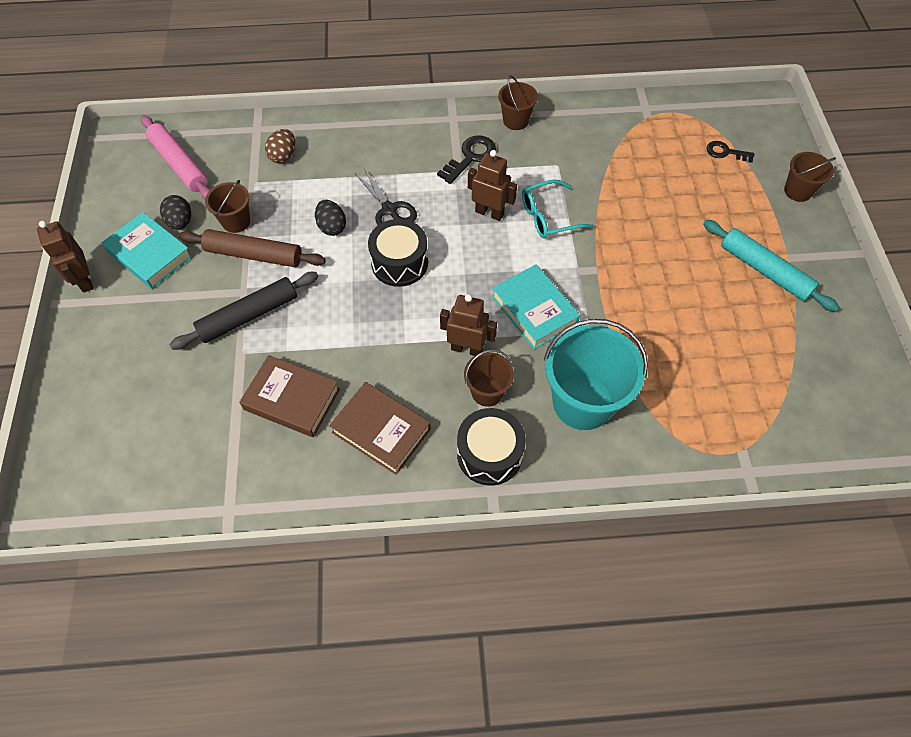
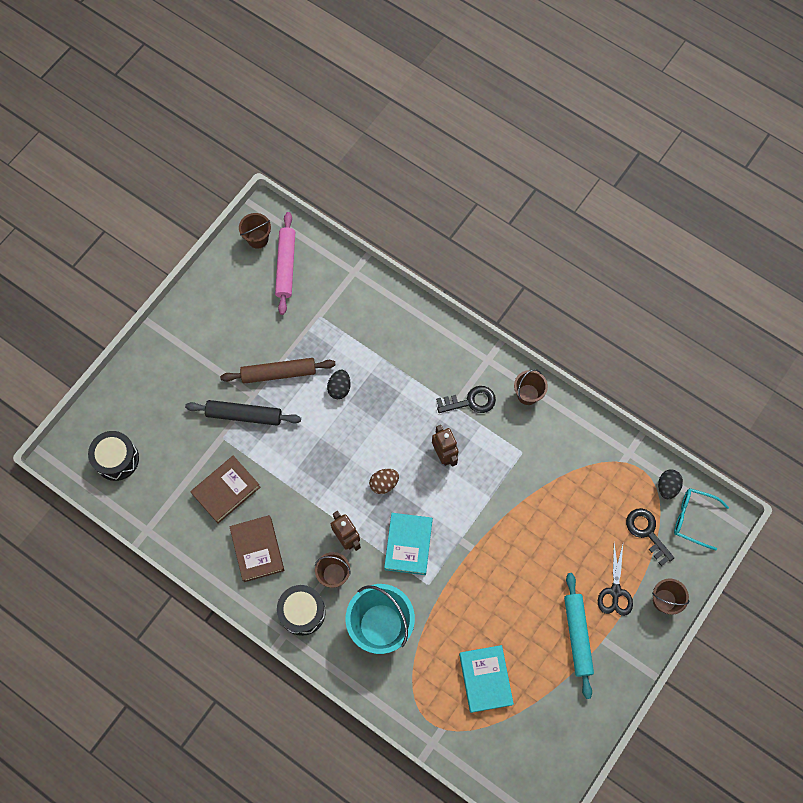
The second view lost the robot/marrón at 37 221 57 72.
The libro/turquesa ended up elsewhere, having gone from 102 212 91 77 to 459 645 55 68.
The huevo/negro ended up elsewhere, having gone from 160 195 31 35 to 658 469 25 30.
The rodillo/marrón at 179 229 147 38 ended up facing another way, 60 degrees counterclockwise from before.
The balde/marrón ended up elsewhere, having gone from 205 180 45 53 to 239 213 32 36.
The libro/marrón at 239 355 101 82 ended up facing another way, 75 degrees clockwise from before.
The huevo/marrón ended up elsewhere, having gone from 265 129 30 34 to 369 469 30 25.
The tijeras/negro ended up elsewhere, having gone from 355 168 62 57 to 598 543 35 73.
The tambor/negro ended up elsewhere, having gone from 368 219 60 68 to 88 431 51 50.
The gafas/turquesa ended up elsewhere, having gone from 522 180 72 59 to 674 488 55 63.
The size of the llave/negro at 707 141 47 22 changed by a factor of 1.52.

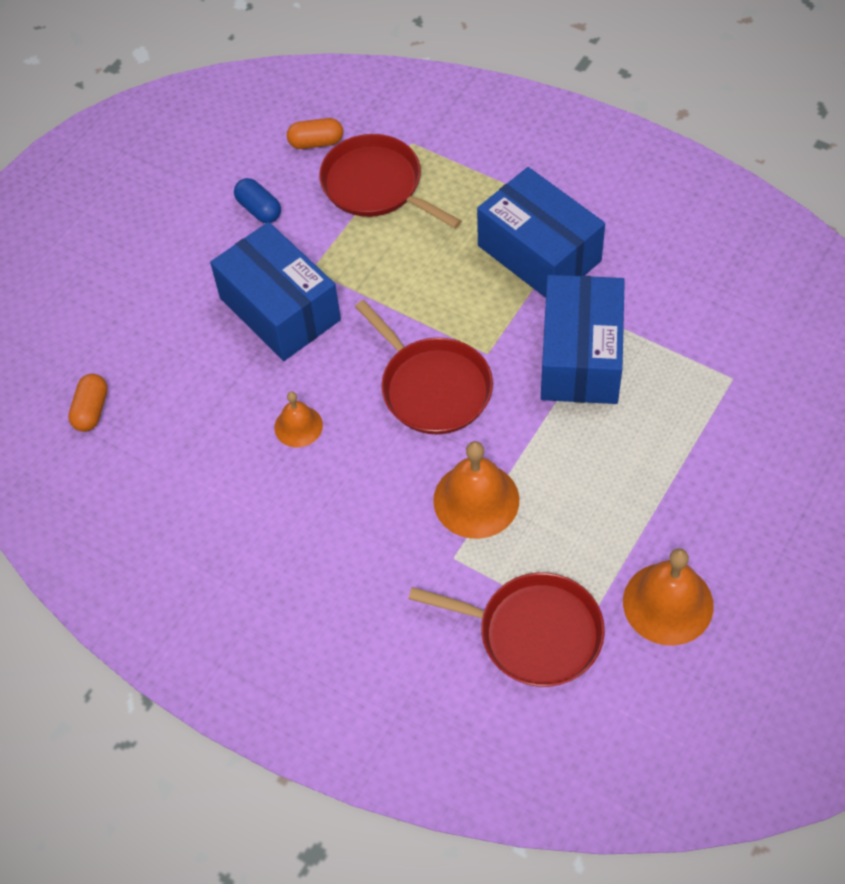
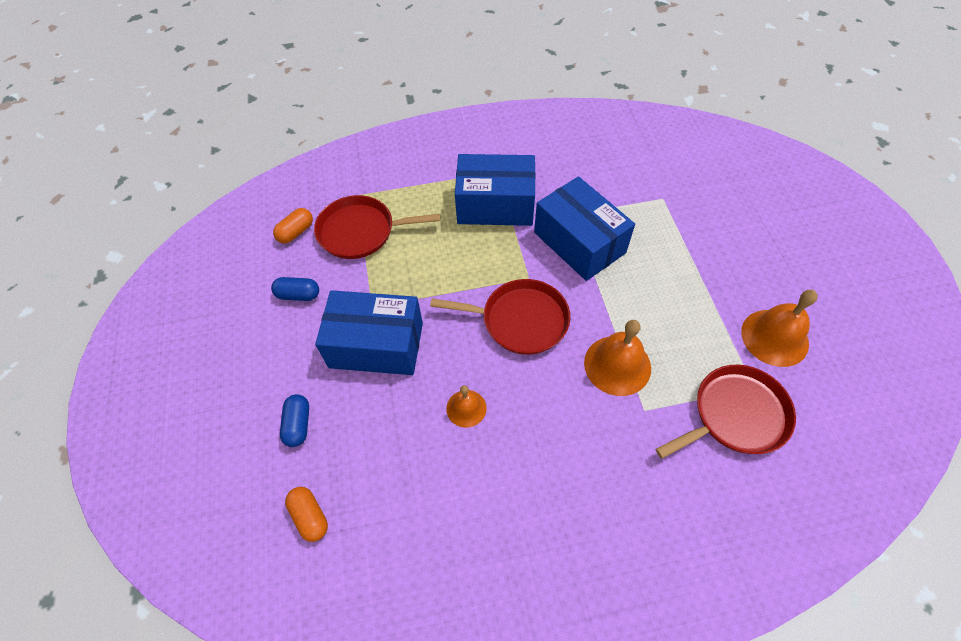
The second view gained the cápsula/azul at 280 394 29 53.

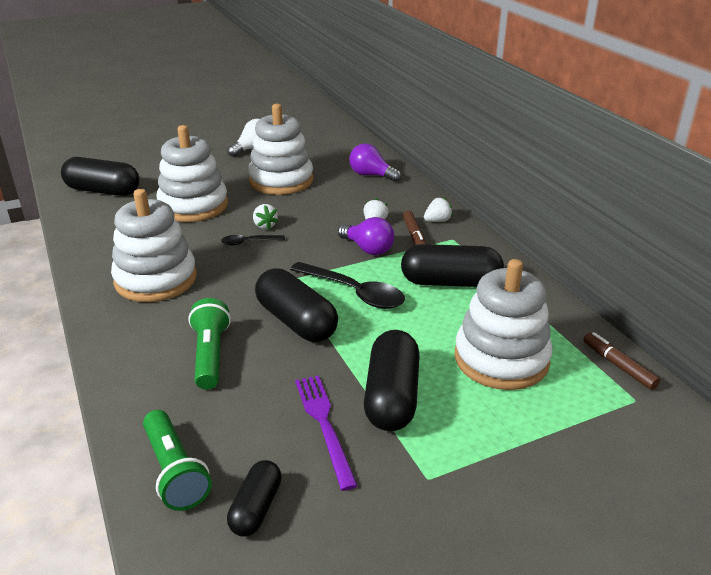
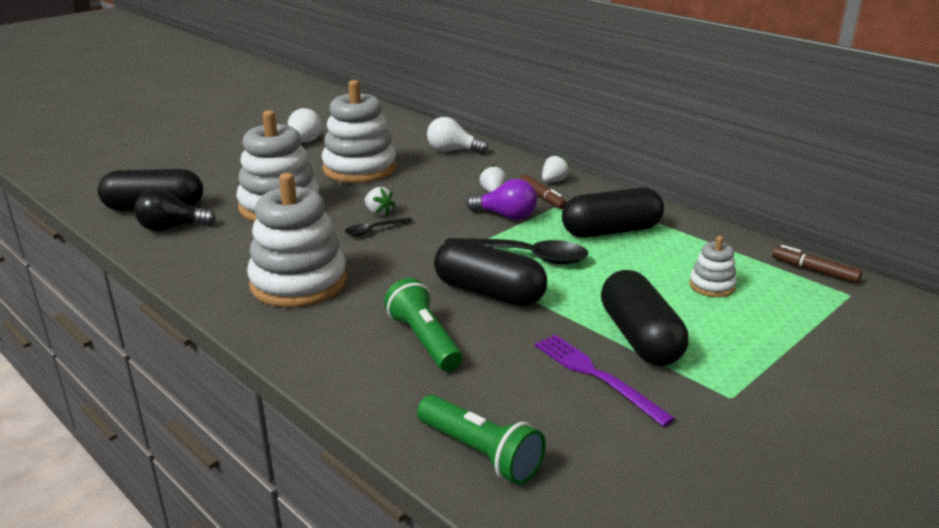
The second view lost the cápsula/negro at 227 460 55 77.
What was the bombilla/morado at 349 144 52 38 turned into the bombilla/blanco at 427 117 61 36.
The size of the juguete apilable/blanco at 455 259 98 131 changed by a factor of 0.47.
The second view gained the bombilla/negro at 134 189 82 42.

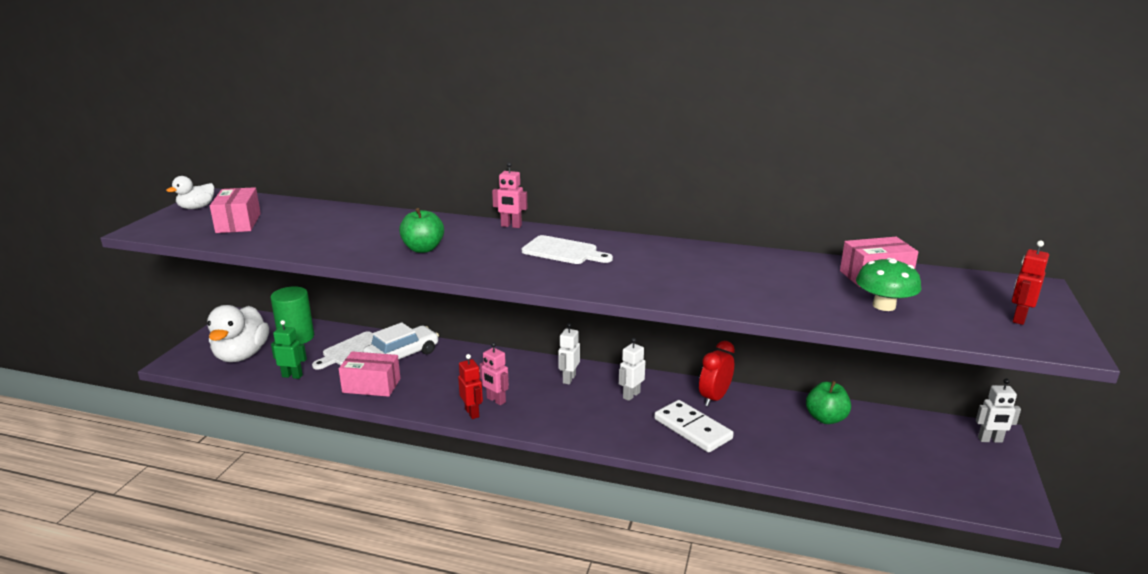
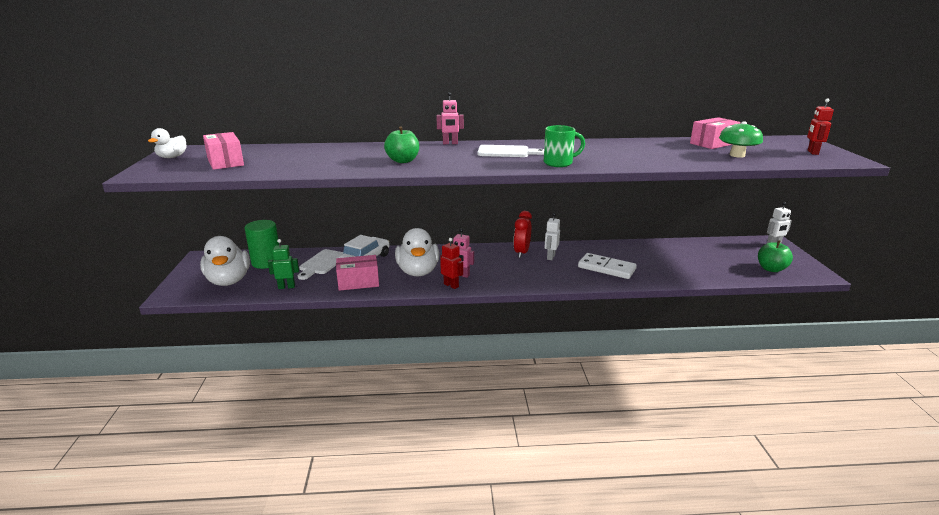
The second view lost the robot/blanco at 558 323 22 62.
The despertador/rojo ended up elsewhere, having gone from 699 341 36 65 to 514 211 18 47.
The manzana/verde ended up elsewhere, having gone from 806 381 45 43 to 758 240 35 32.
The second view gained the pato/blanco at 395 228 44 48.
The second view gained the taza/verde at 544 125 41 42.

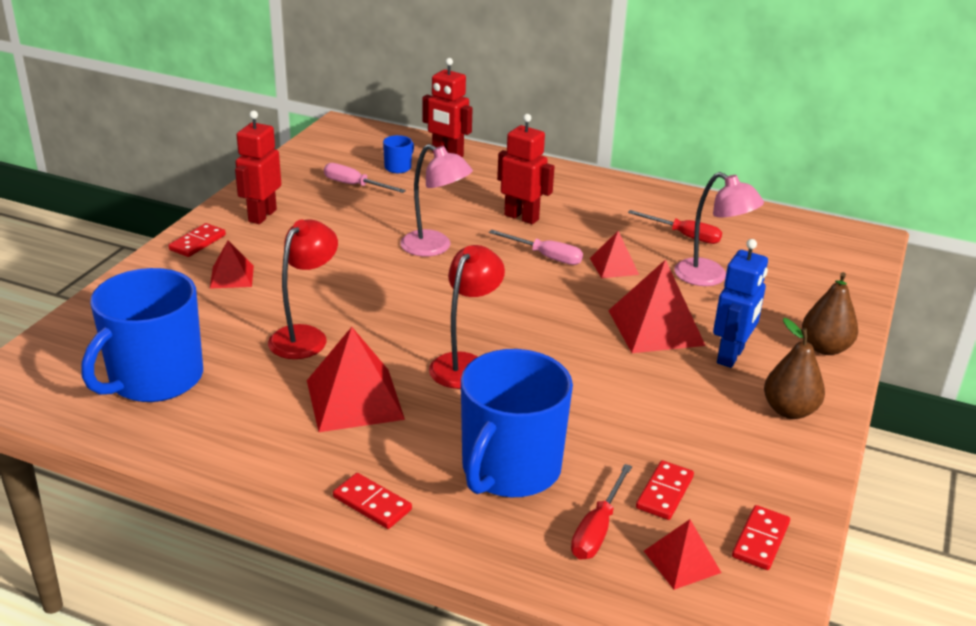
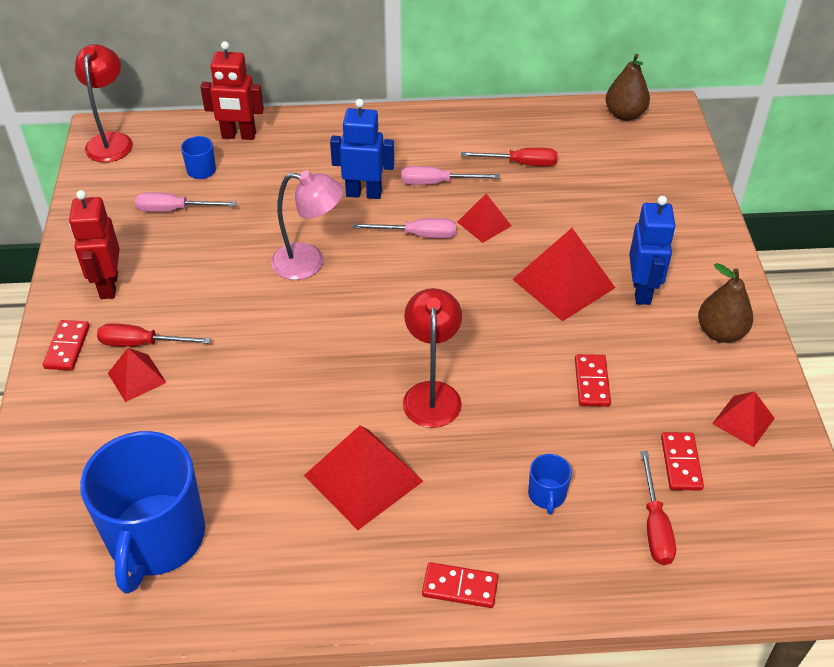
The lámpara/rojo ended up elsewhere, having gone from 268 220 70 139 to 75 44 58 119.
The size of the taza/azul at 461 349 112 148 changed by a factor of 0.40.
What was the robot/rojo at 497 114 58 110 turned into the robot/azul at 330 99 64 100.
The pirámide/rojo ended up elsewhere, having gone from 644 519 77 71 to 712 391 63 56.
The second view lost the lámpara/rosa at 674 172 90 114.
The ficha de dominó/rojo ended up elsewhere, having gone from 732 505 58 65 to 575 354 36 53.
The pera/marrón ended up elsewhere, having gone from 802 272 56 83 to 606 54 44 67.
The second view gained the destornillador/rojo at 97 323 114 24.
The second view gained the destornillador/rosa at 401 166 99 19.

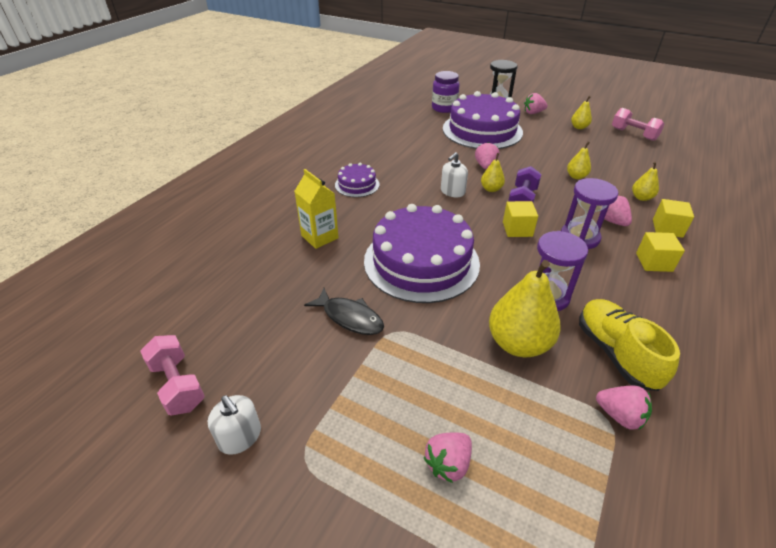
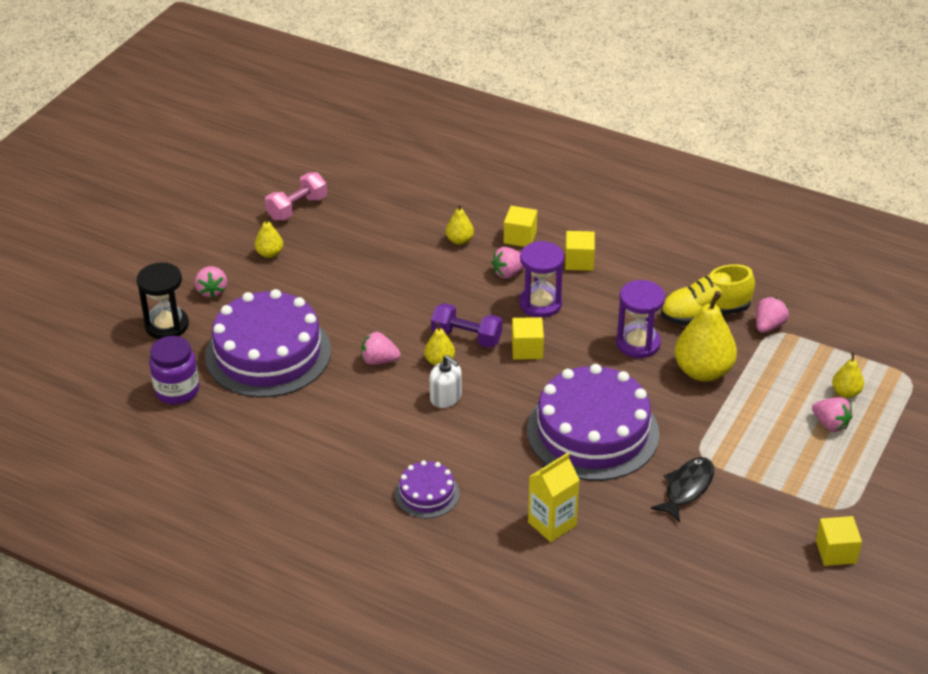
The second view lost the mancuerna/rosa at 140 335 65 81.
Where the dispensador de jabón/blanco stood at 208 395 53 60, the cubo/amarillo came to stand at 816 516 46 50.
The pera/amarillo ended up elsewhere, having gone from 567 142 24 37 to 832 352 32 46.

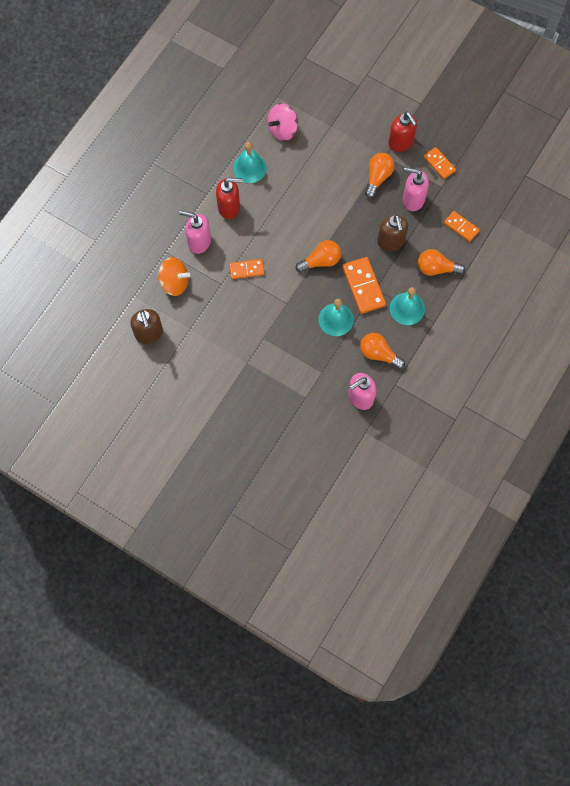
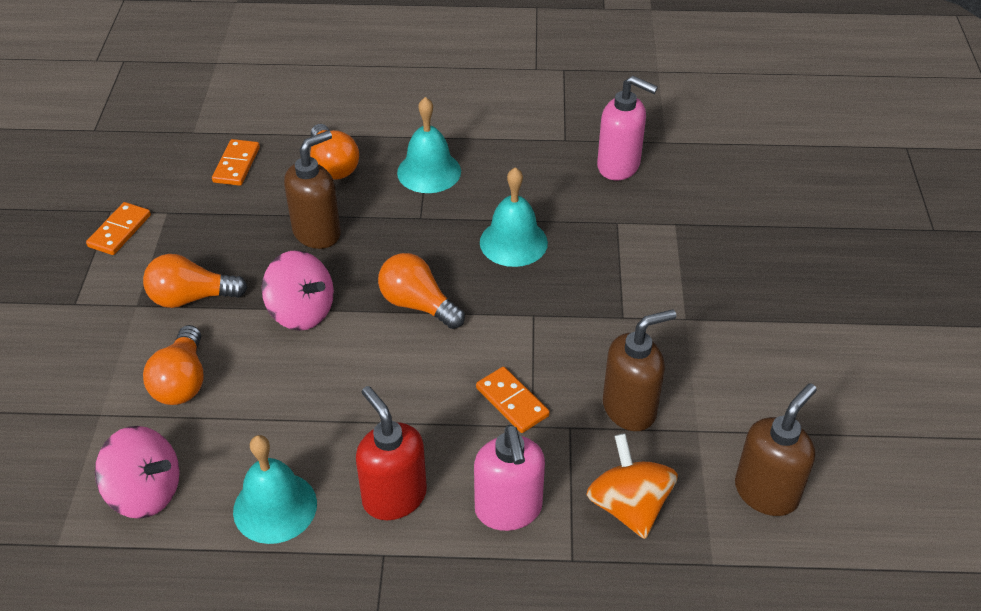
The second view lost the ficha de dominó/naranja at 342 257 44 57.
The bombilla/naranja ended up elsewhere, having gone from 360 333 45 36 to 143 325 60 80.
The second view lost the dispensador de jabón/rojo at 388 111 29 41.
The second view lost the dispensador de jabón/rosa at 403 167 26 44.
The second view gained the peonza/rosa at 262 250 72 81.
The second view gained the dispensador de jabón/marrón at 603 309 74 122.

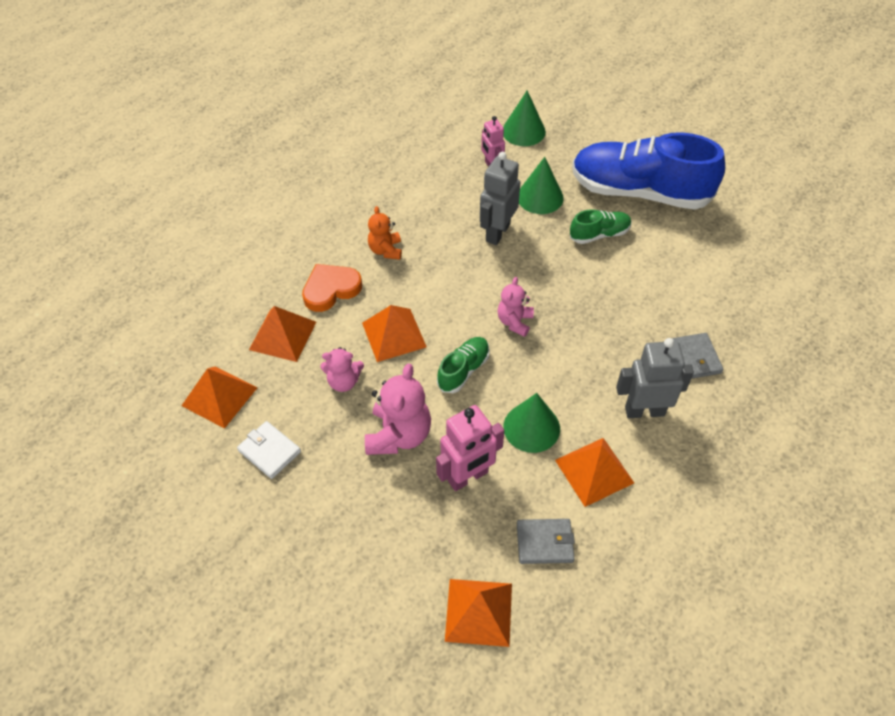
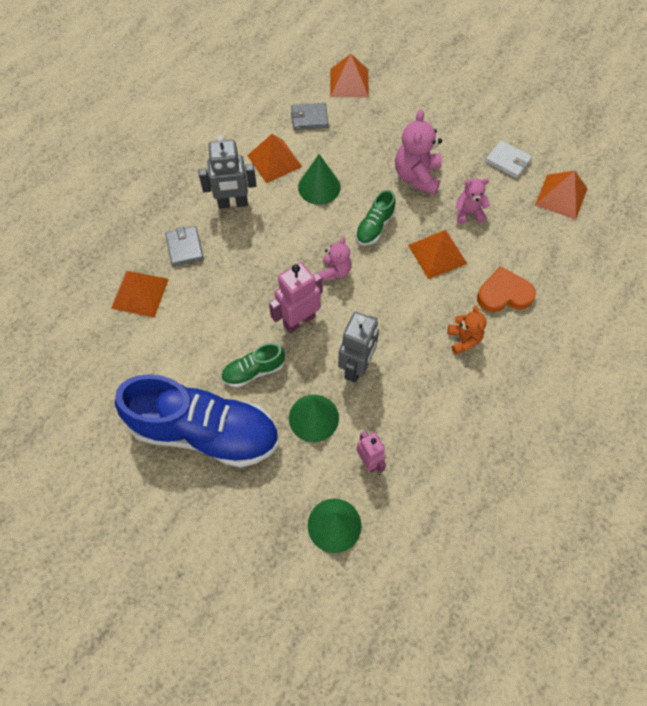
The pirámide/naranja ended up elsewhere, having gone from 249 306 67 56 to 111 271 58 47.
The corazón/naranja at 302 264 60 48 ended up facing another way, 150 degrees counterclockwise from before.
The robot/rosa ended up elsewhere, having gone from 436 405 68 86 to 269 262 54 71.

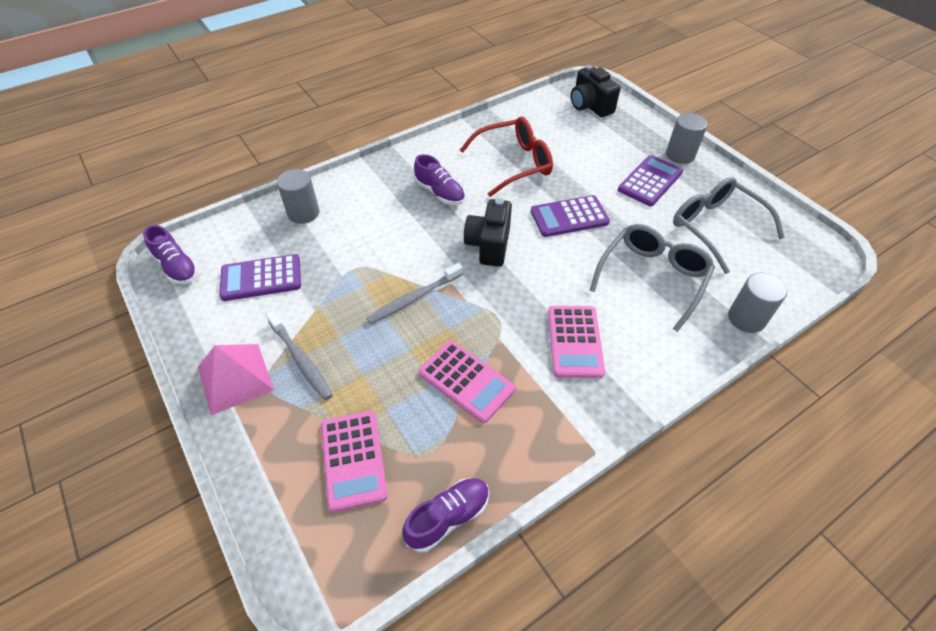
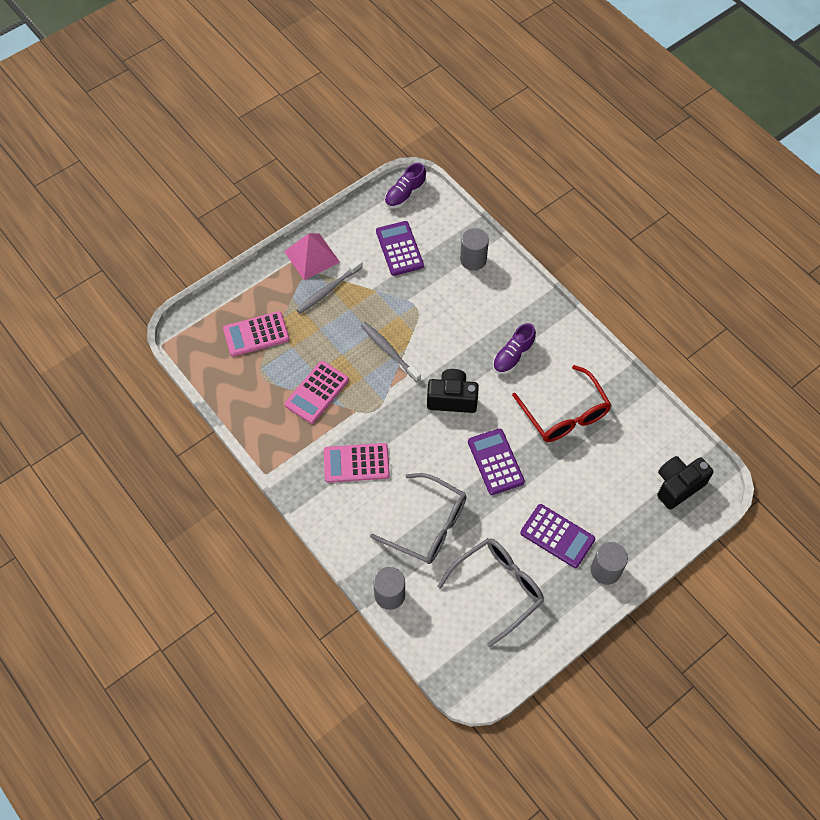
The second view lost the zapato/morado at 402 478 87 75.

